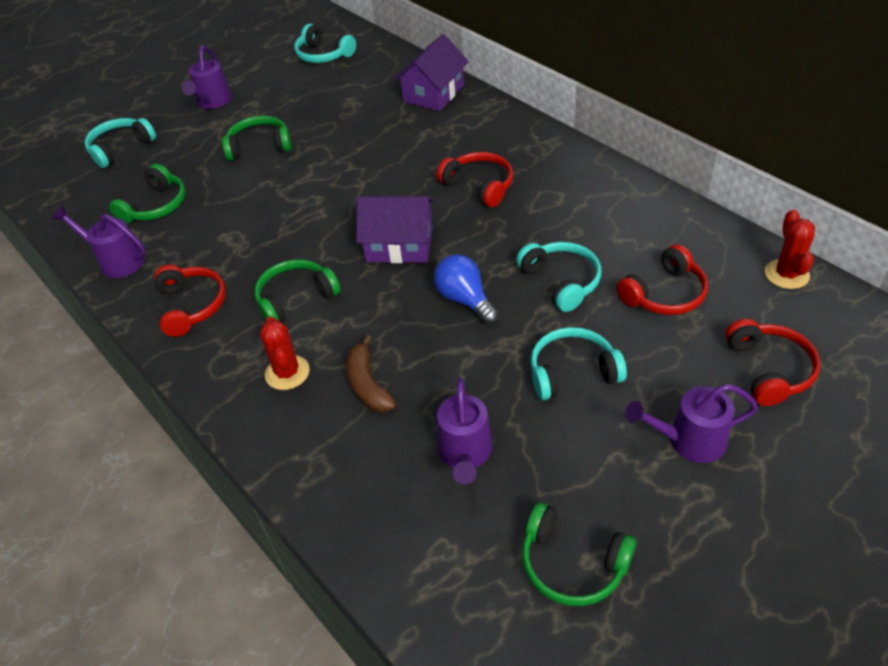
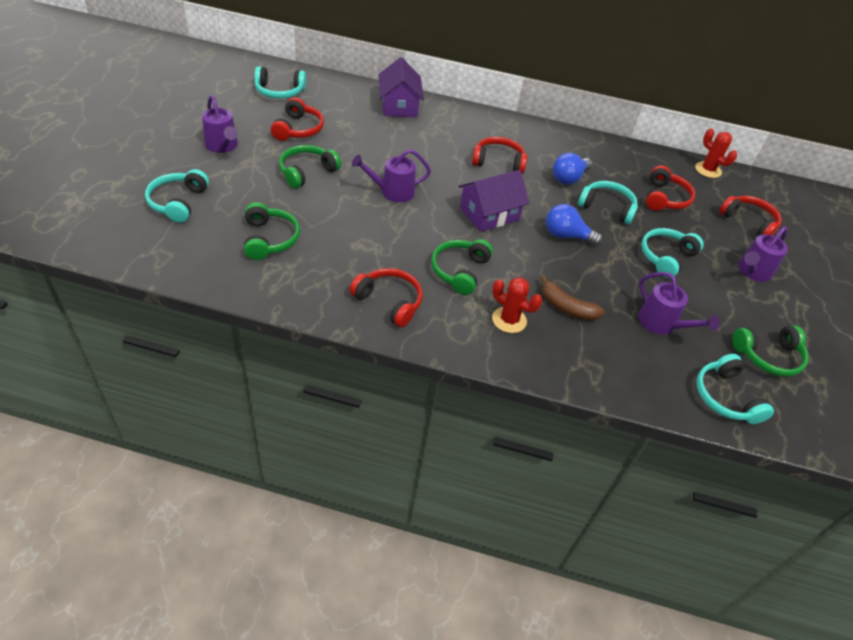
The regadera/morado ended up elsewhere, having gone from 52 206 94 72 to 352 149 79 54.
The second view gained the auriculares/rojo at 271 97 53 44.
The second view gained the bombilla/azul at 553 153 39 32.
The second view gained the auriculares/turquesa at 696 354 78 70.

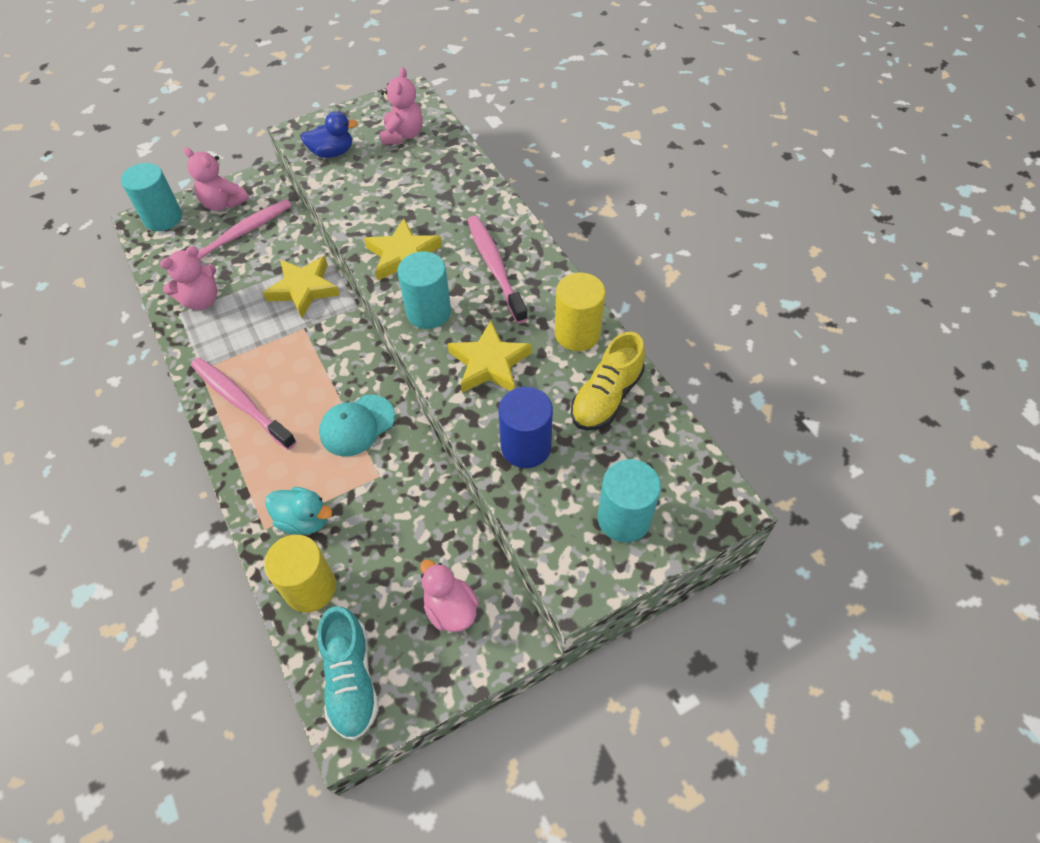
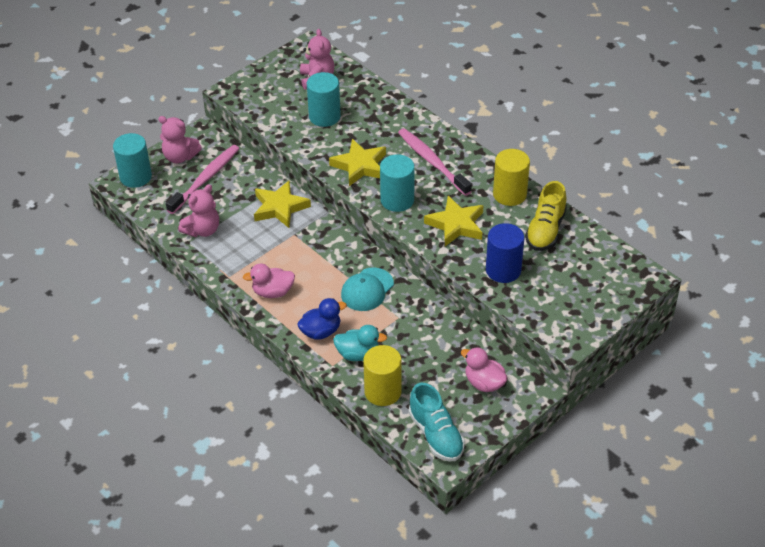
Where the cepillo de dientes/rosa stood at 191 358 106 92, the pato/rosa came to stand at 243 264 52 34.
The pato/azul ended up elsewhere, having gone from 301 111 57 47 to 297 298 50 42.
The cilindro/turquesa ended up elsewhere, having gone from 597 459 64 84 to 307 72 34 55.

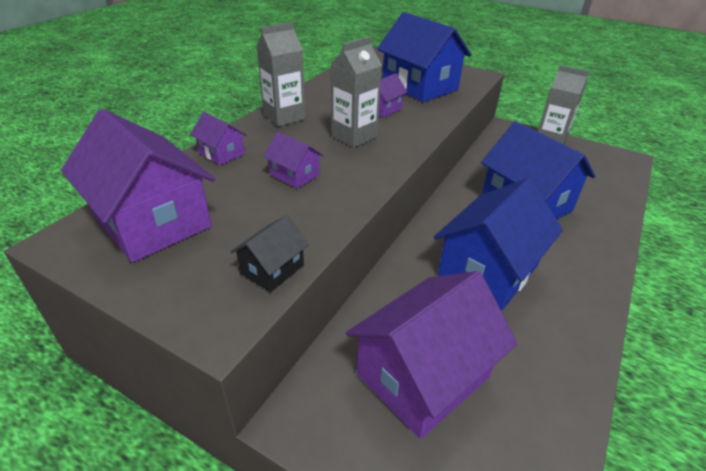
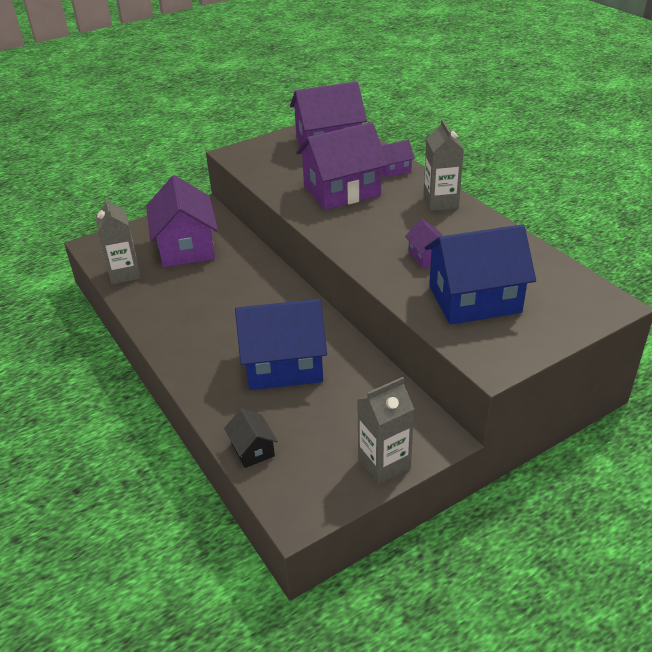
The casa/negro ended up elsewhere, having gone from 230 215 79 77 to 224 408 54 60.
The size of the casa/morado at 264 132 59 57 changed by a factor of 2.17.
The cartón de leche/gris ended up elsewhere, having gone from 331 36 51 112 to 95 197 46 88.
The second view lost the casa/azul at 434 178 129 132.

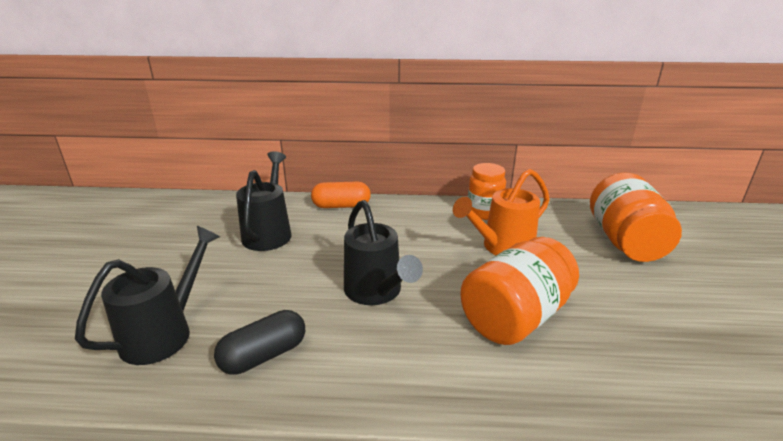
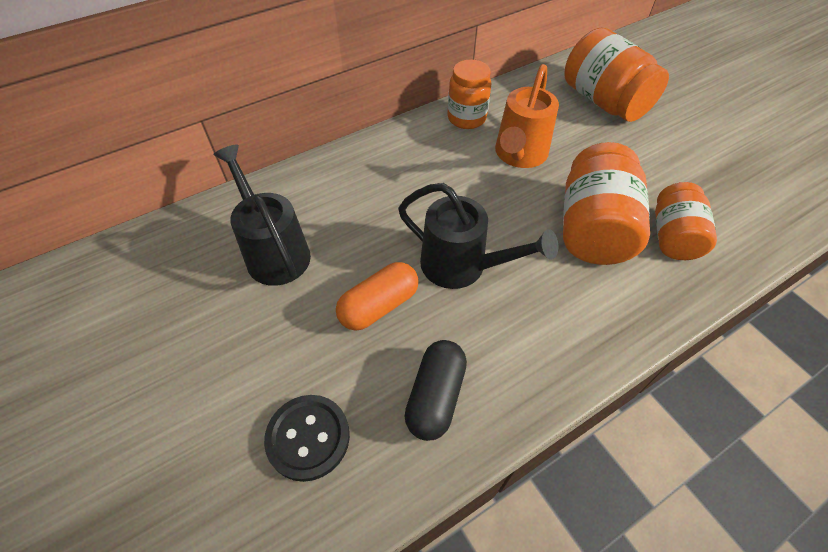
Where the regadera/negro stood at 75 226 145 139, the botón/negro came to stand at 264 395 86 87.
The cápsula/naranja ended up elsewhere, having gone from 311 181 60 27 to 336 262 83 69.
The second view gained the tarro/naranja at 655 182 62 78.

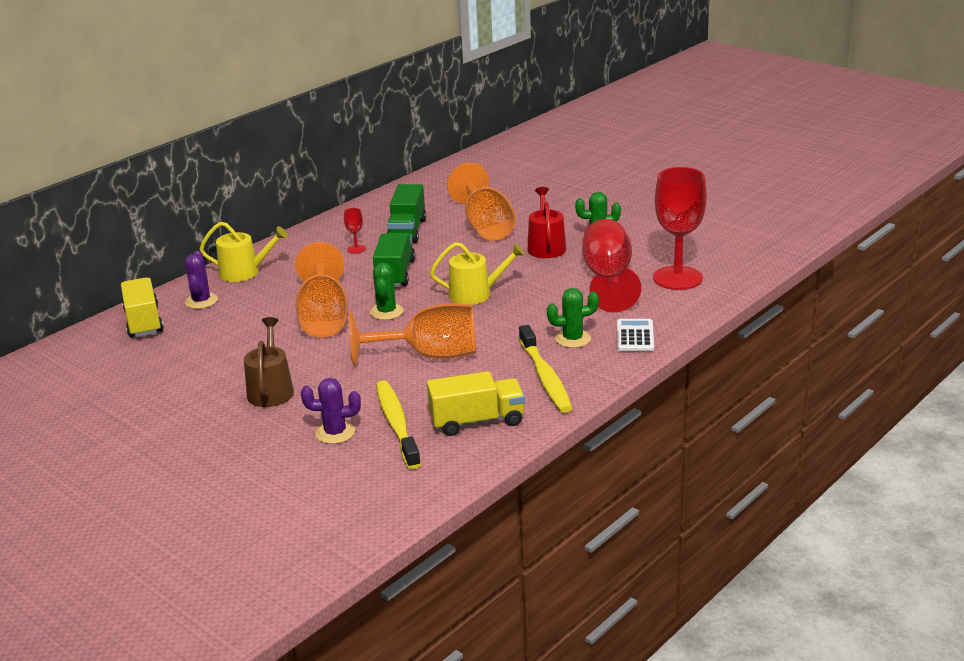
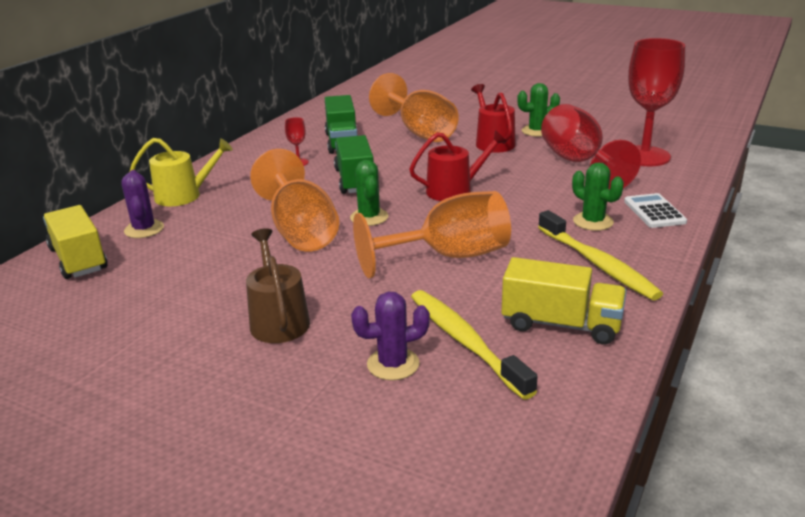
The camión/amarillo at 427 371 98 65 ended up facing another way, 45 degrees clockwise from before.
What was the regadera/amarillo at 430 242 95 63 turned into the regadera/rojo at 409 130 98 71.
The cactus/verde at 547 288 52 60 ended up facing another way, 75 degrees clockwise from before.

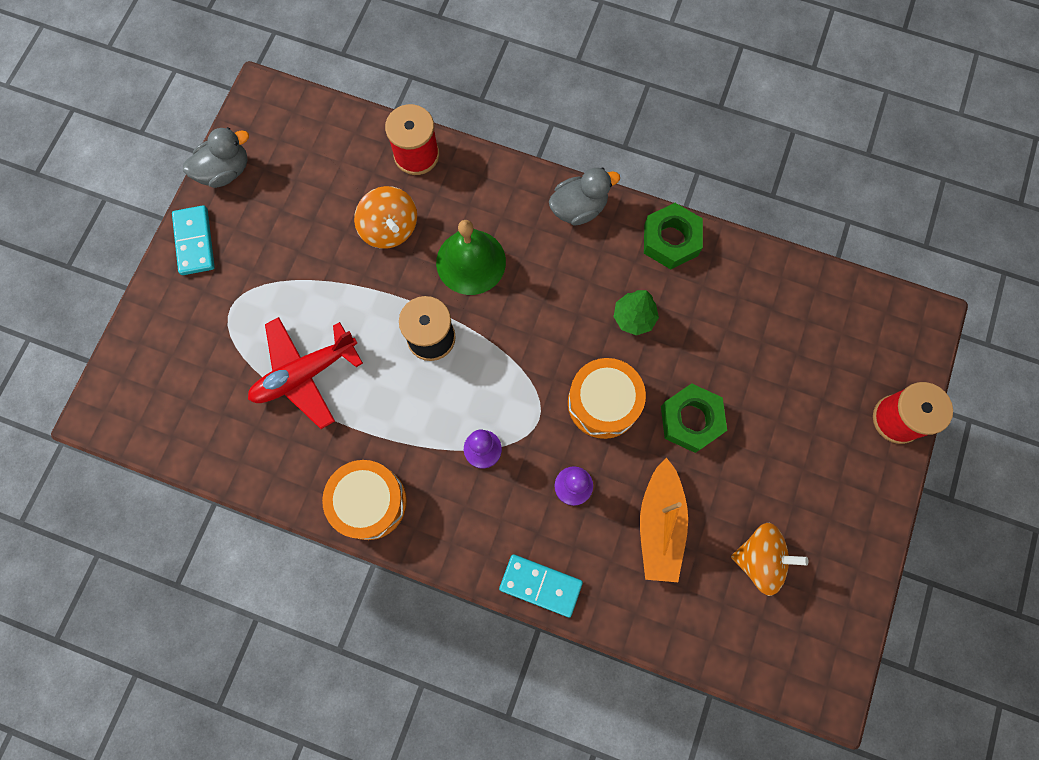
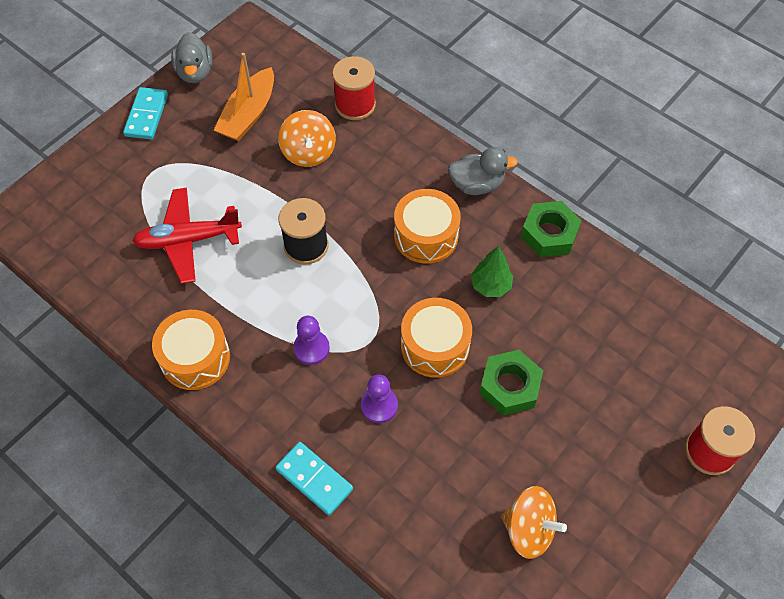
The pato/gris at 183 127 66 61 ended up facing another way, 90 degrees clockwise from before.
The second view lost the campana/verde at 436 220 70 75.
The barco/naranja ended up elsewhere, having gone from 640 457 48 125 to 214 53 60 88.
The second view gained the tambor/naranja at 394 189 67 75.

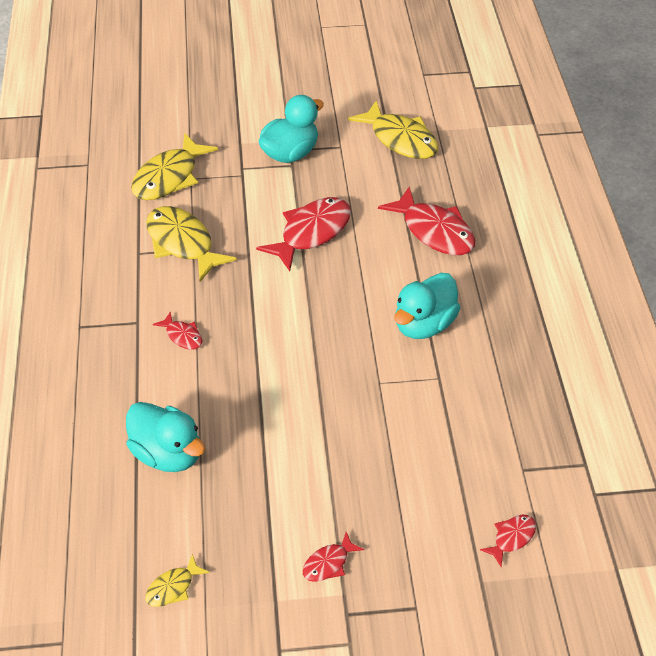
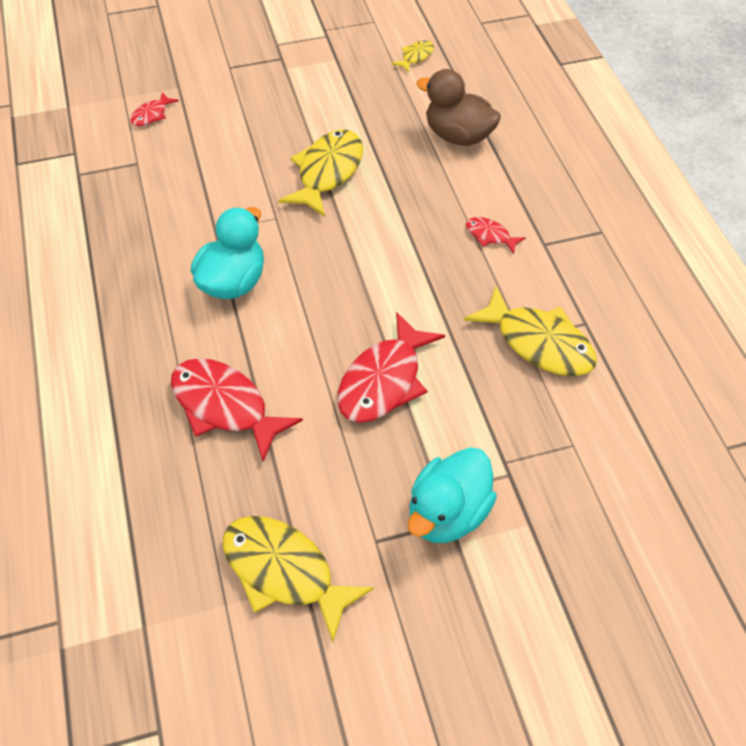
What was the pato/turquesa at 126 402 79 70 turned into the pato/marrón at 416 69 85 77.
The pez/amarillo ended up elsewhere, having gone from 131 133 87 67 to 278 129 85 88.
The second view lost the pez/rojo at 303 532 61 50.

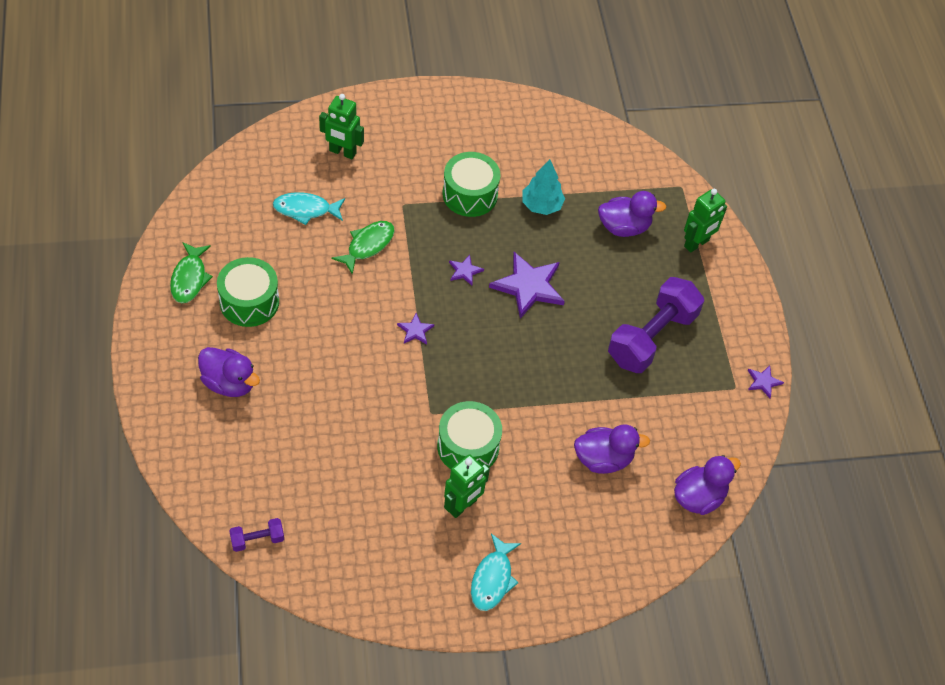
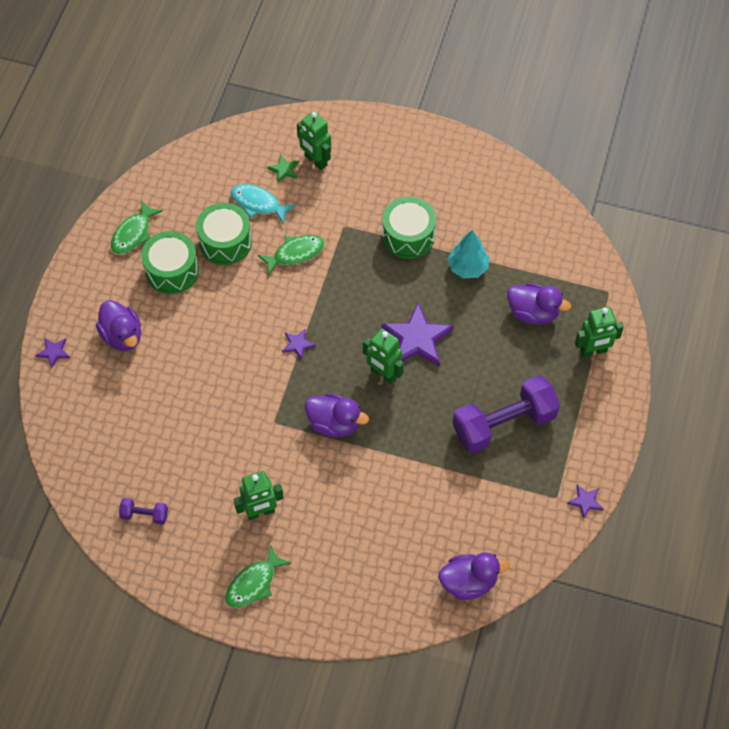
The mancuerna/morado ended up elsewhere, having gone from 229 518 55 34 to 119 498 49 27.
The tambor/verde ended up elsewhere, having gone from 437 401 65 68 to 196 203 56 62.
The estrella/morado ended up elsewhere, having gone from 449 255 35 31 to 35 338 35 30.
What was the pez/turquesa at 471 533 50 78 turned into the pez/verde at 226 545 65 63.
The pato/morado ended up elsewhere, having gone from 574 424 76 50 to 305 393 64 44.
The second view gained the estrella/verde at 267 154 32 28.
The second view gained the robot/verde at 363 329 41 55.

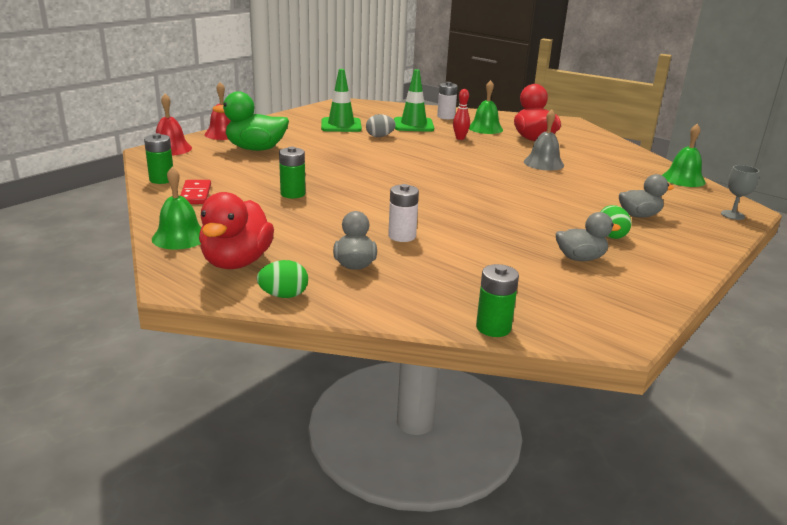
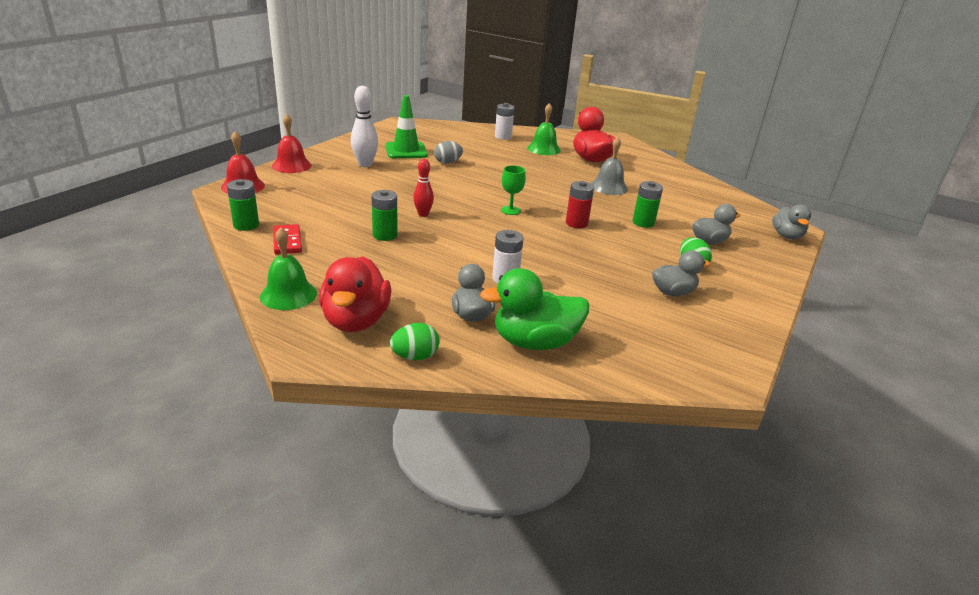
The pato/verde ended up elsewhere, having gone from 212 91 77 60 to 480 268 109 82.
The second view lost the cono de tráfico/verde at 394 69 40 63.
The bolo/rojo ended up elsewhere, having gone from 453 89 17 51 to 413 159 21 58.
The pila/verde ended up elsewhere, having gone from 476 264 43 73 to 633 181 30 47.
The second view lost the campana/verde at 662 124 44 63.
Where the copa/gris stood at 721 165 38 55, the pato/gris came to stand at 772 204 39 35.
The second view gained the bolo/blanco at 351 86 27 81.
The second view gained the copa/verde at 501 165 25 50.
The second view gained the pila/rojo at 566 181 28 47.

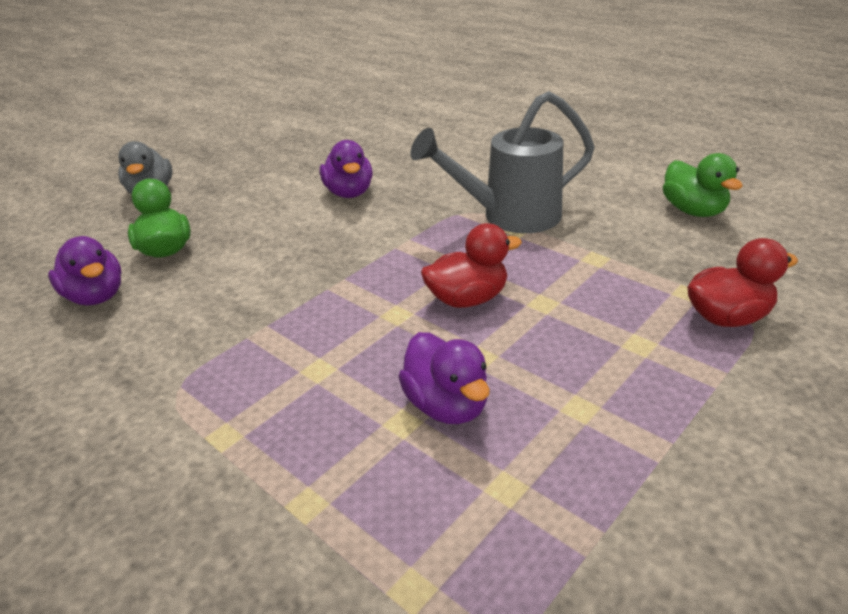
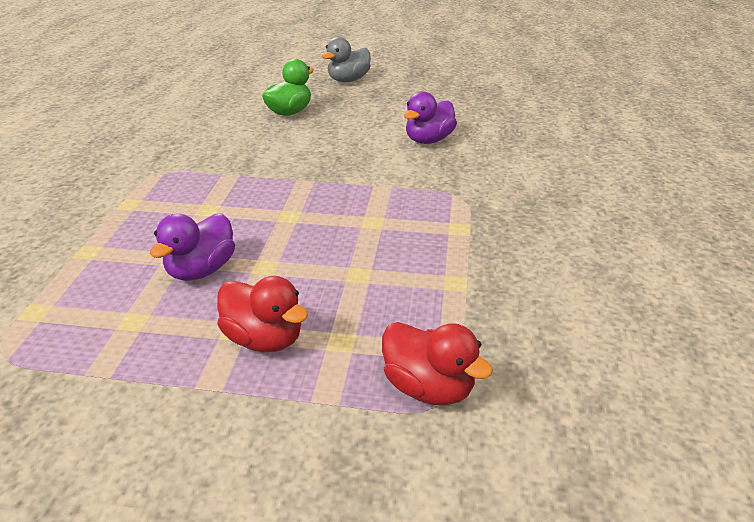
The second view lost the pato/morado at 48 236 74 70.
The second view lost the regadera/gris at 410 91 185 142.
The pato/rojo ended up elsewhere, having gone from 421 223 101 85 to 217 276 91 76.
The second view lost the pato/verde at 663 153 80 64.

